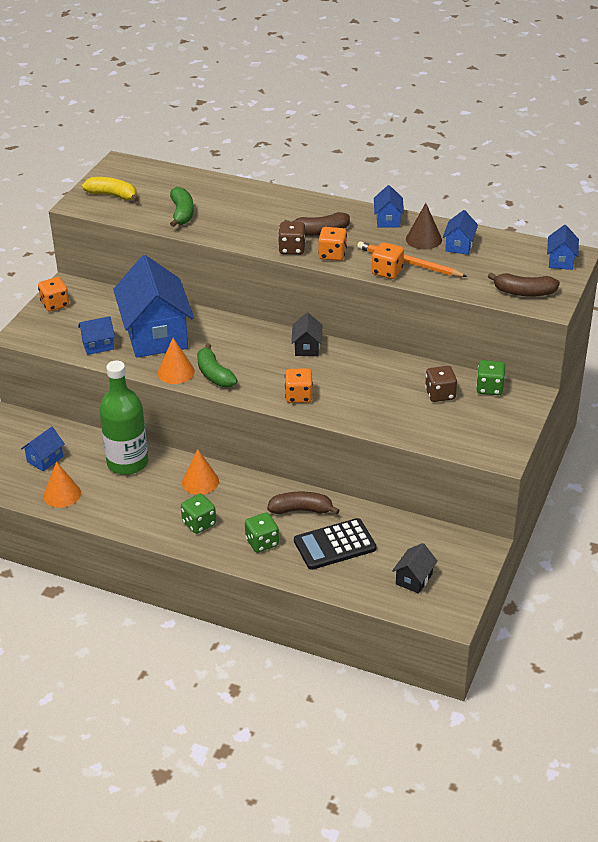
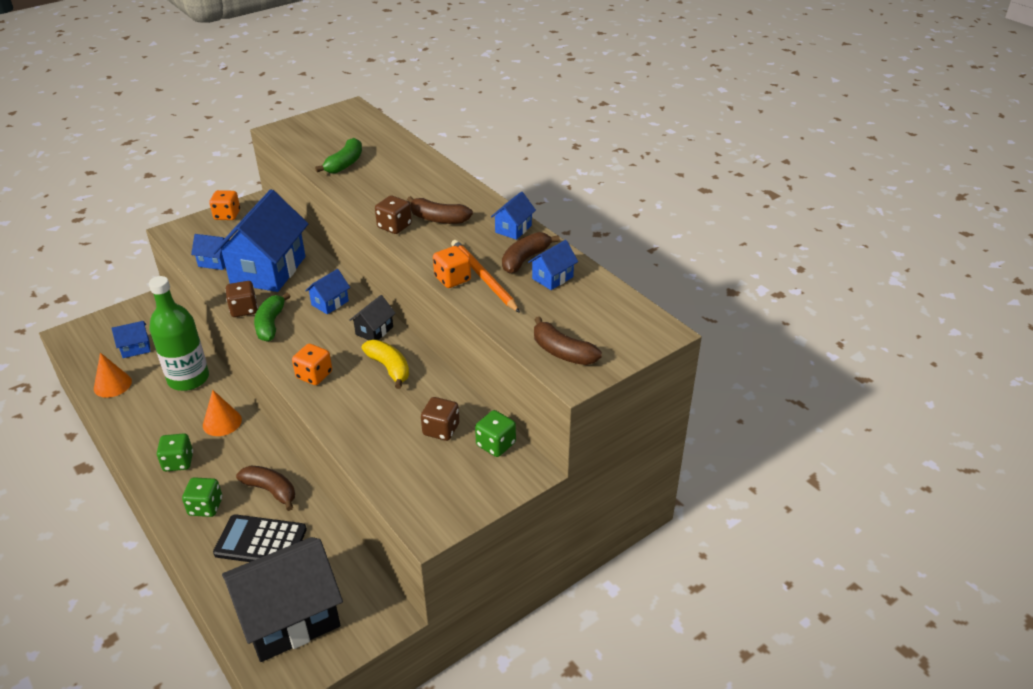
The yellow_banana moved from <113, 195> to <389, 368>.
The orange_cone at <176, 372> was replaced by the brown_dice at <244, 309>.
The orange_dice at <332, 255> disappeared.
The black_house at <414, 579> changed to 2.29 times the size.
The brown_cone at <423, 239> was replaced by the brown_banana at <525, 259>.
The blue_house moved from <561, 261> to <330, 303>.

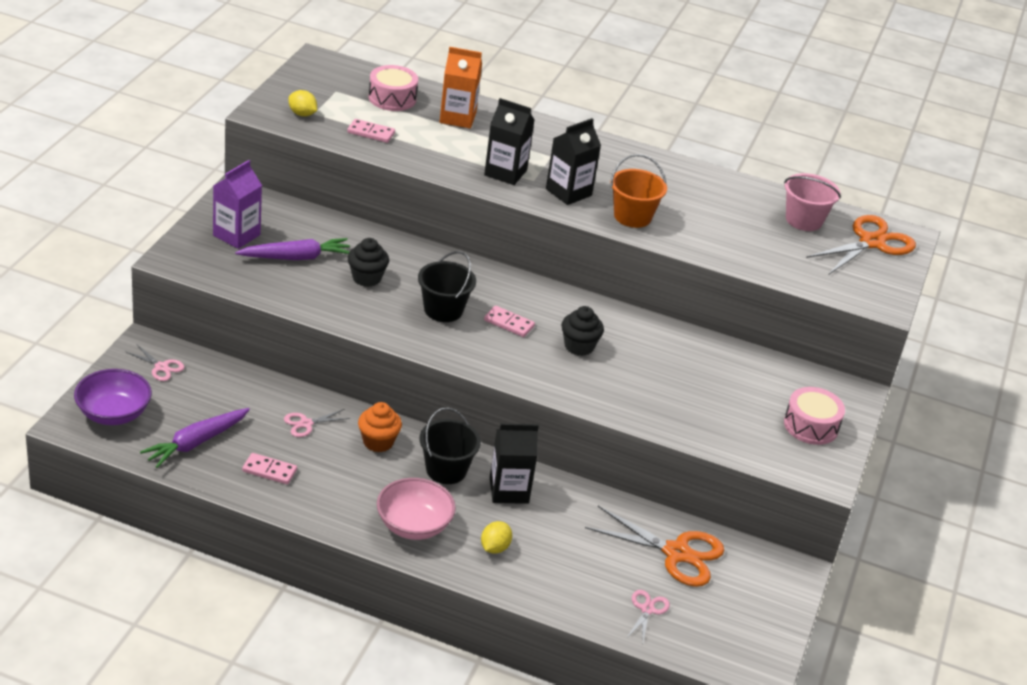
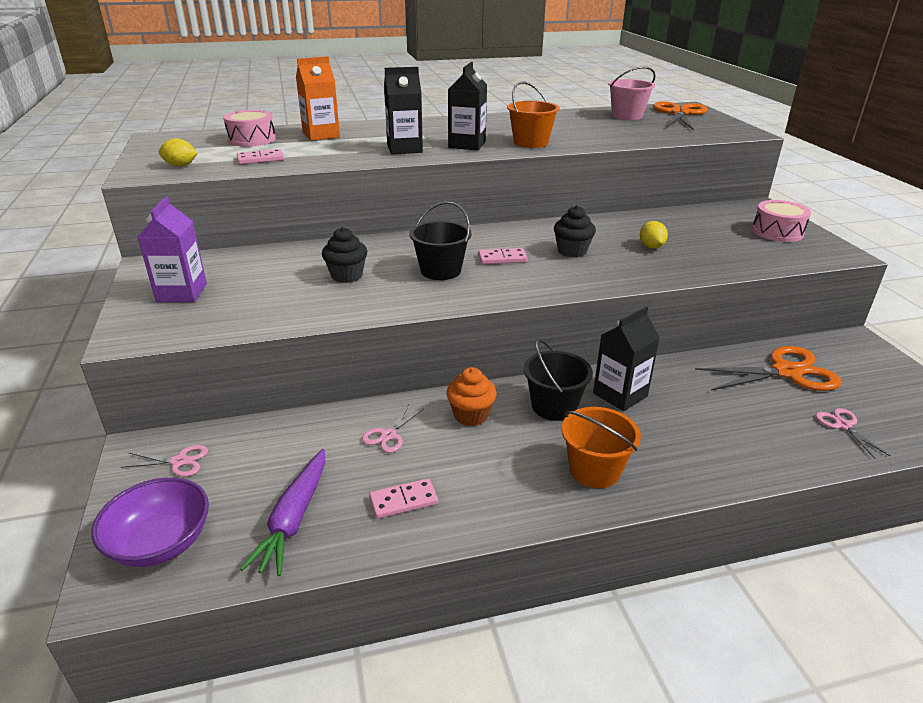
The purple_carrot at <296, 257> disappeared.
The pink_bowl at <414, 525> was replaced by the orange_bucket at <594, 470>.
The yellow_lemon moved from <494, 548> to <651, 247>.

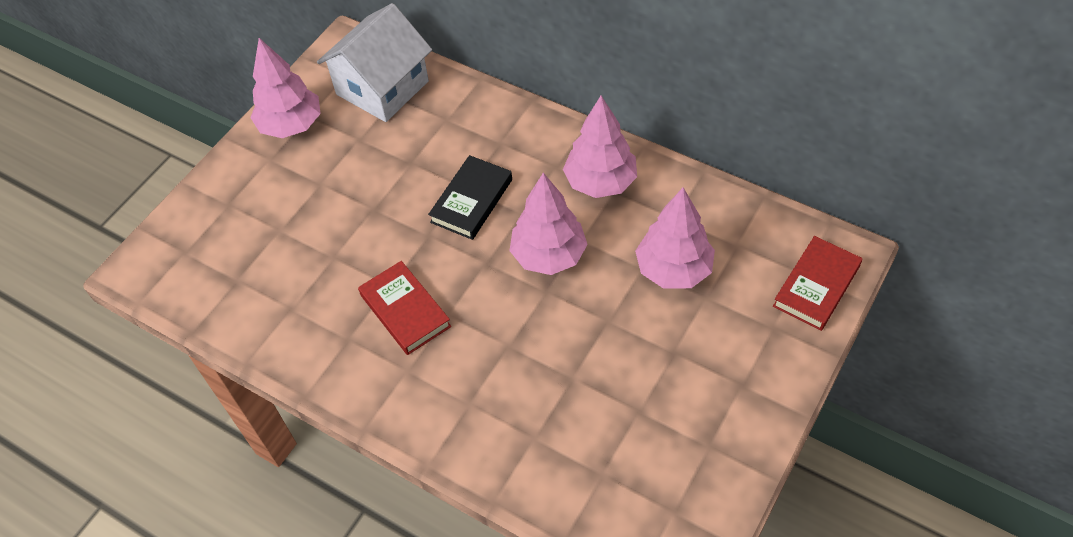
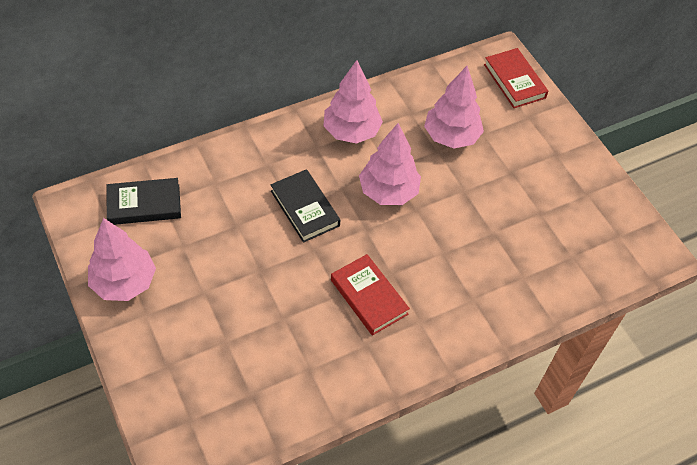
The white_house at <382, 87> was replaced by the black_book at <144, 204>.
The red_book at <405, 310> turned 60 degrees clockwise.

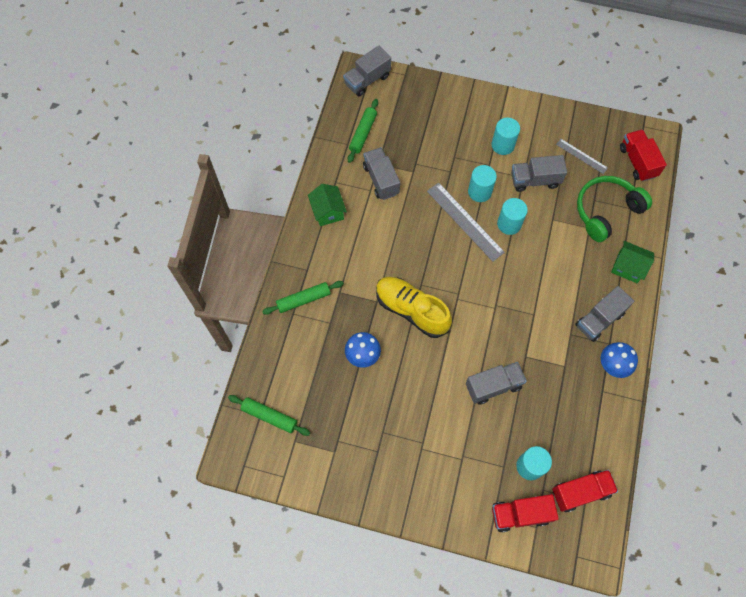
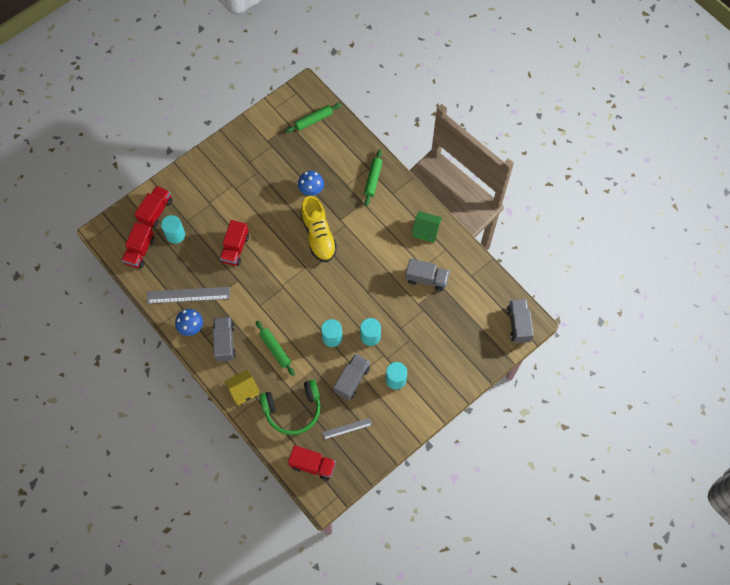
The green_rolling_pin moved from <363, 133> to <275, 349>.
The yellow_shoe at <411, 310> turned 90 degrees clockwise.
The grey_ruler moved from <465, 221> to <188, 295>.
The grey_truck at <493, 386> became the red_truck at <235, 248>.
The green_headphones at <606, 211> turned 75 degrees clockwise.
The green_house at <628, 267> became the yellow_house at <243, 390>.

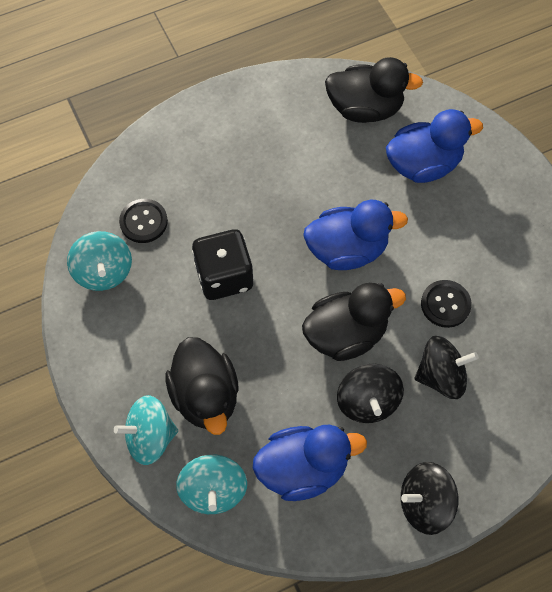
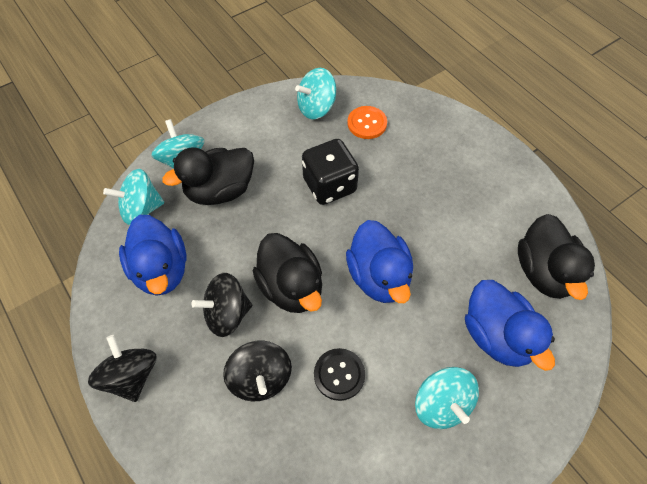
The black_button at <143, 222> became the orange_button at <367, 123>.
The turquoise_spinning_top at <441, 404> appeared.

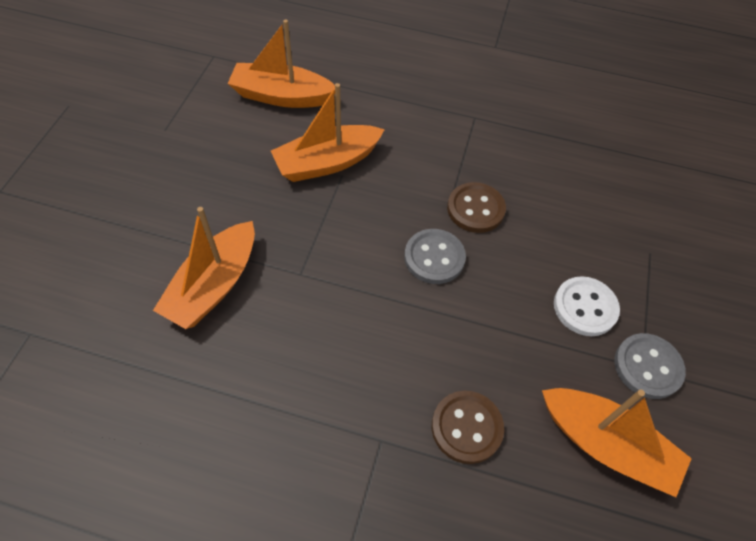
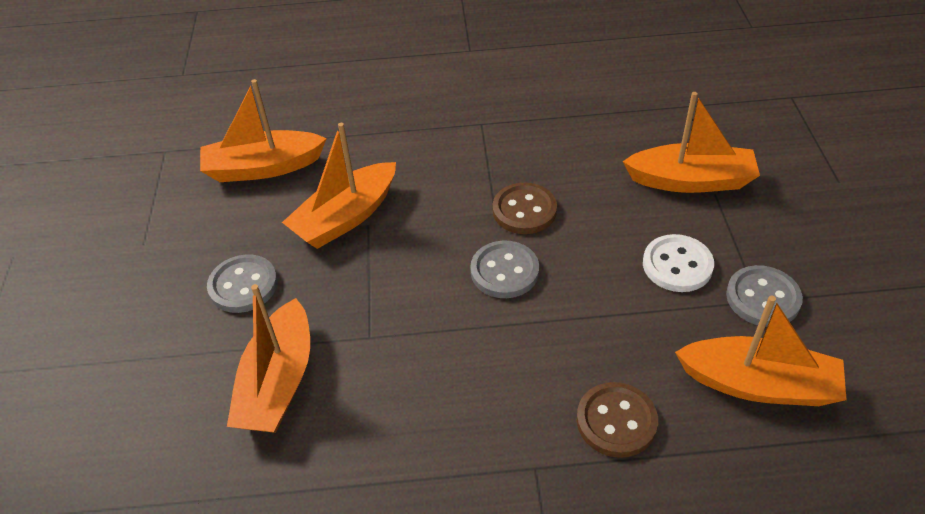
The grey_button at <243, 285> appeared.
The orange_boat at <691, 181> appeared.

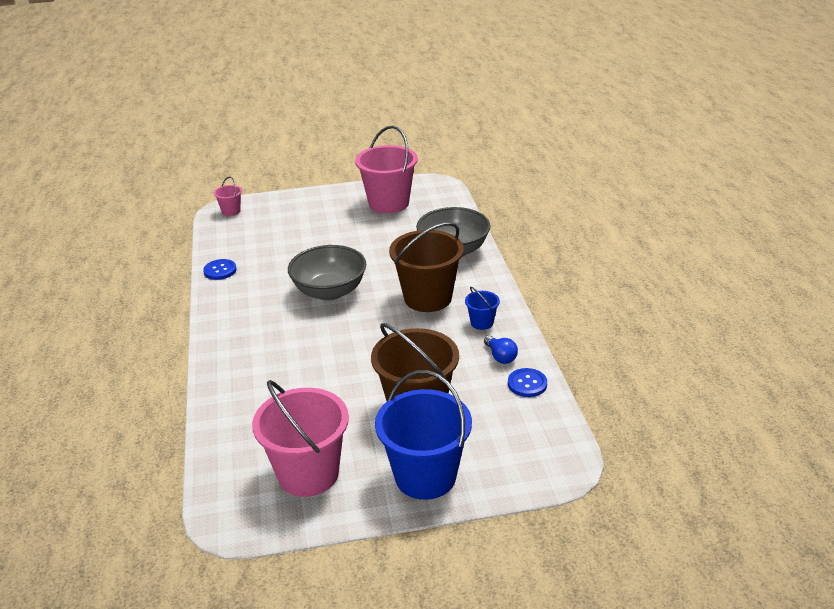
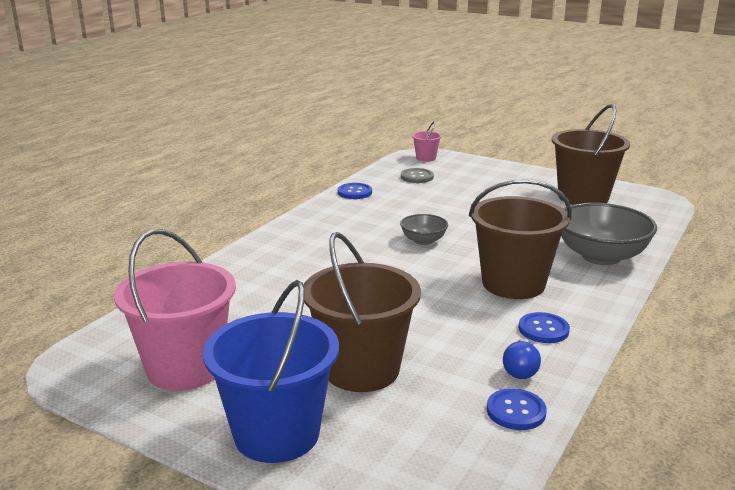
The grey_bowl at <329, 291> changed to 0.52 times the size.
The pink_bucket at <389, 203> became the brown_bucket at <583, 197>.
The blue_bucket at <482, 323> was replaced by the blue_button at <543, 329>.
The grey_button at <417, 177> appeared.

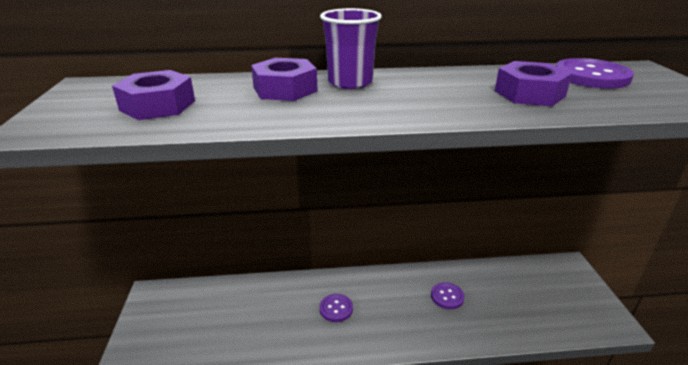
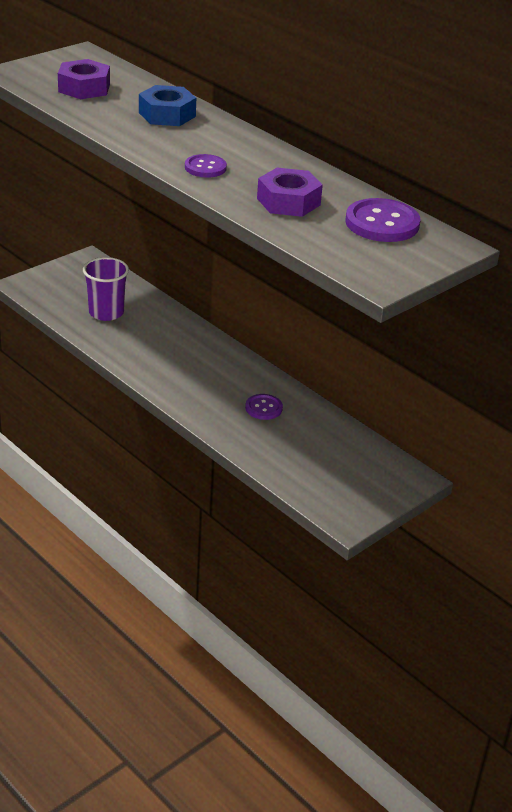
The purple_nut at <285, 89> became the blue_nut at <167, 114>.
The purple_button moved from <336, 308> to <205, 168>.
The purple_cup moved from <350, 82> to <106, 312>.

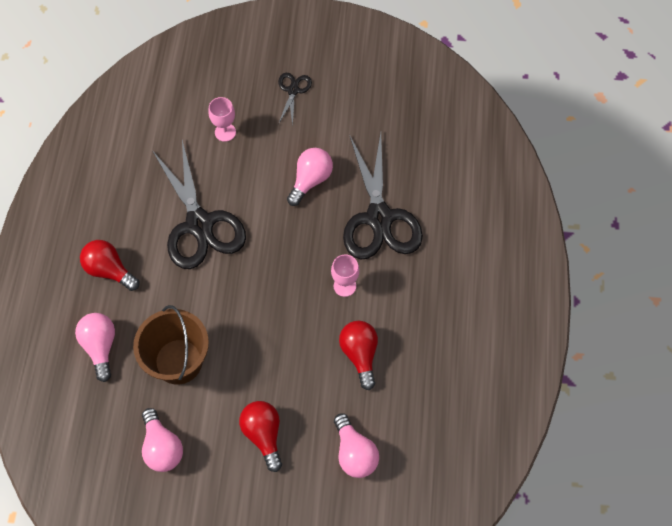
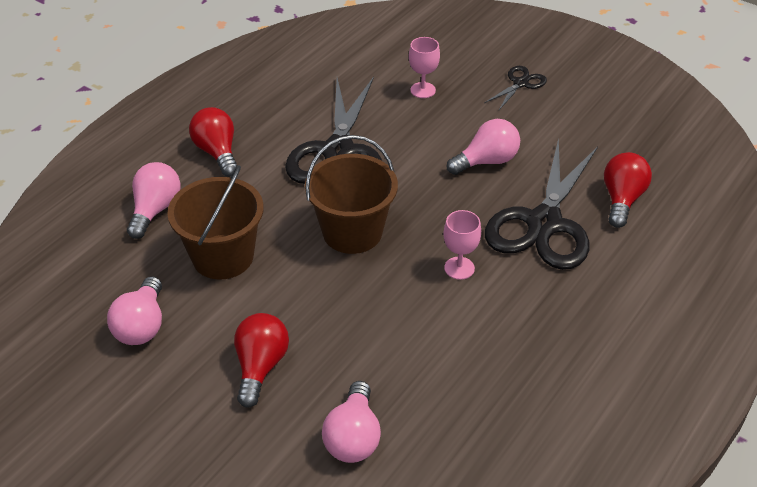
The red_light_bulb moved from <360, 354> to <622, 199>.
The brown_bucket at <352, 232> appeared.

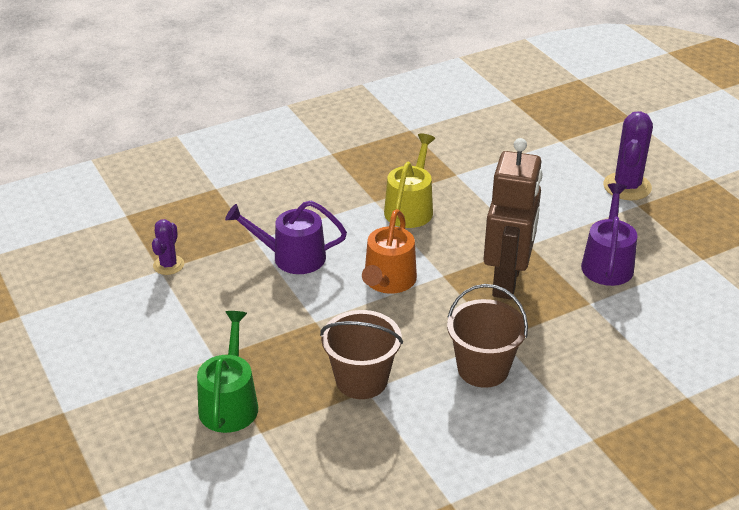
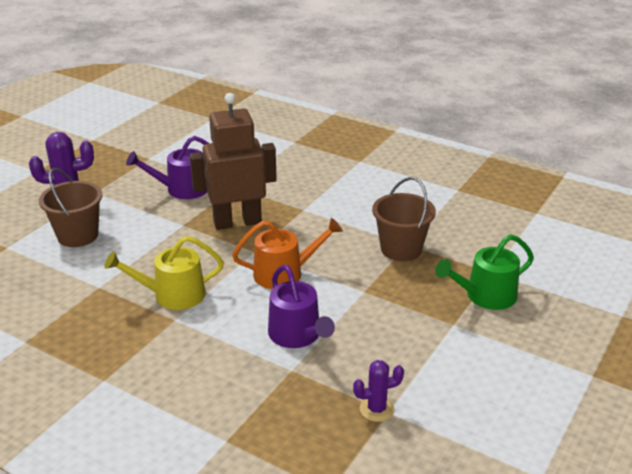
The brown_bucket moved from <483, 369> to <78, 235>.

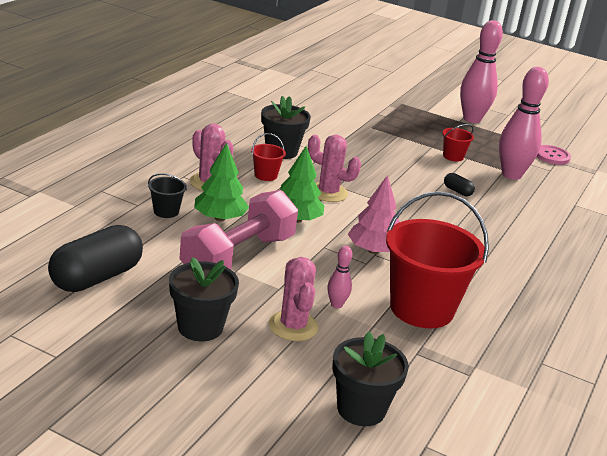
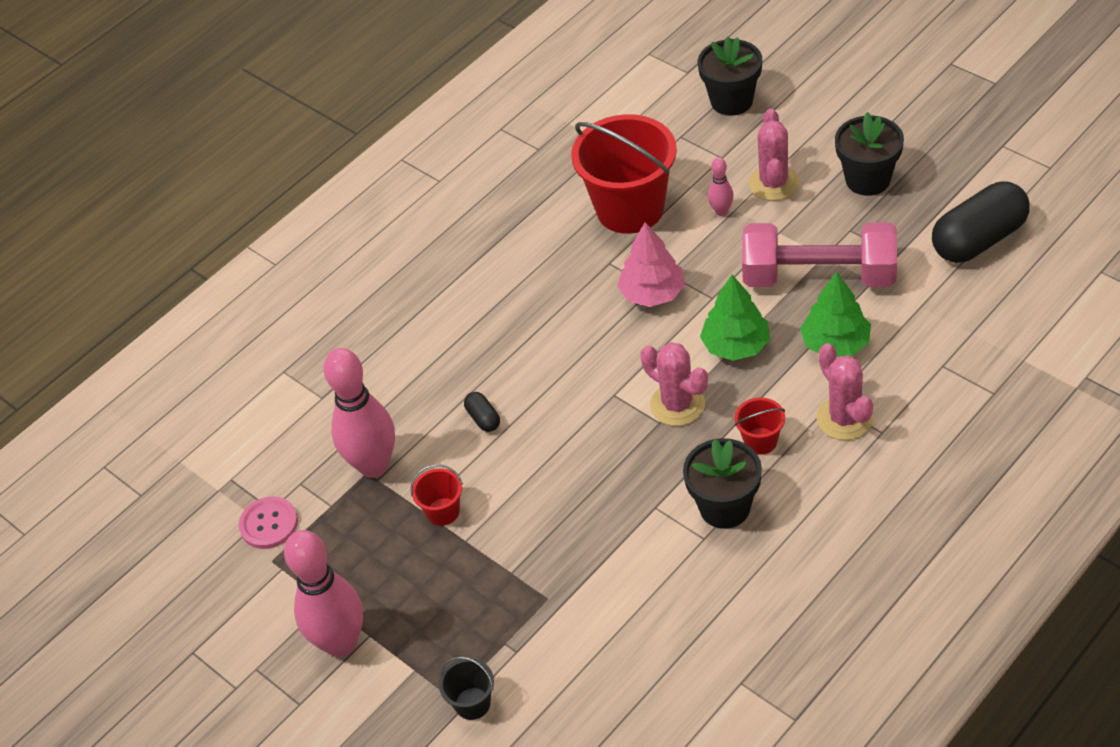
The black_bucket moved from <166, 211> to <472, 703>.
The pink_dumbbell at <238, 257> turned 45 degrees clockwise.

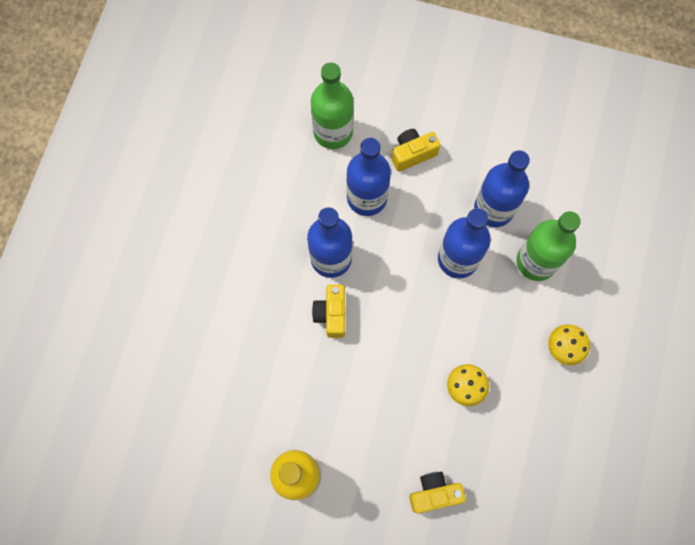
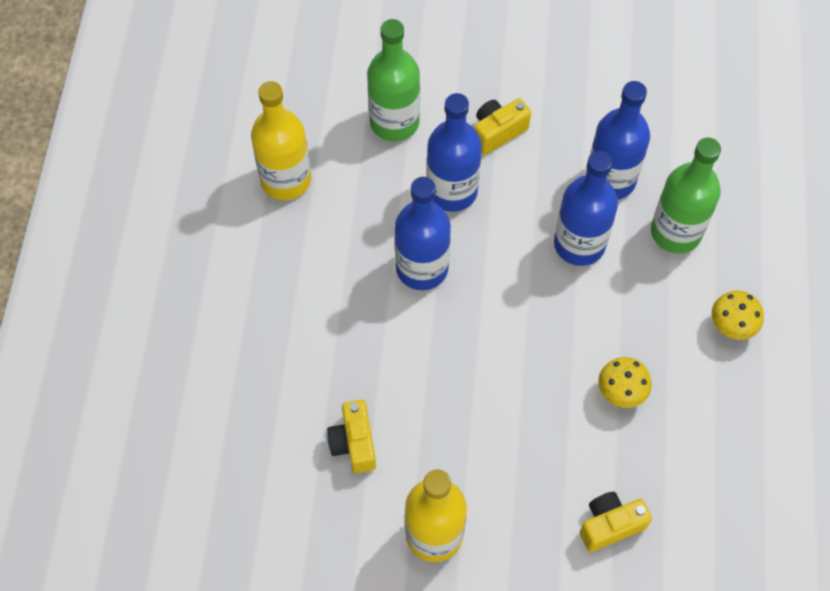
The yellow_camera moved from <331, 314> to <354, 443>.
The yellow_bottle at <286, 180> appeared.

